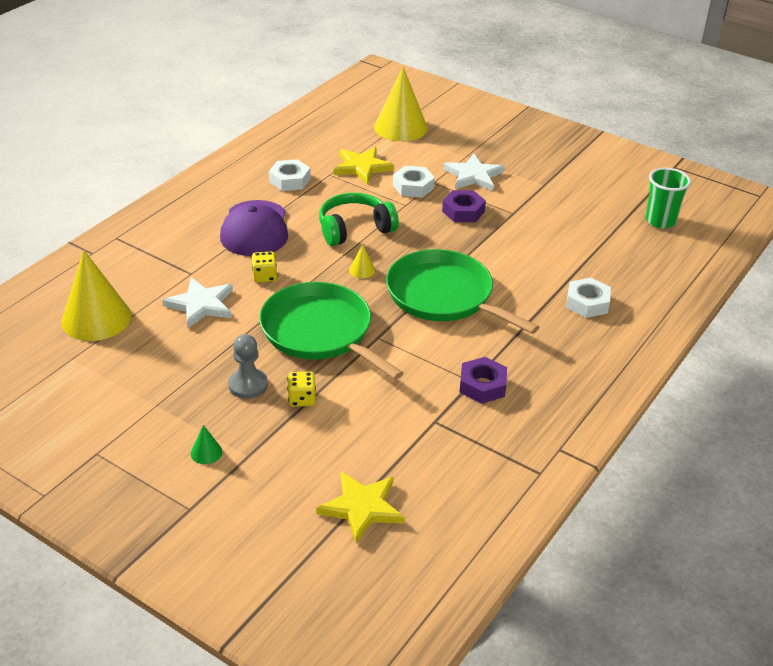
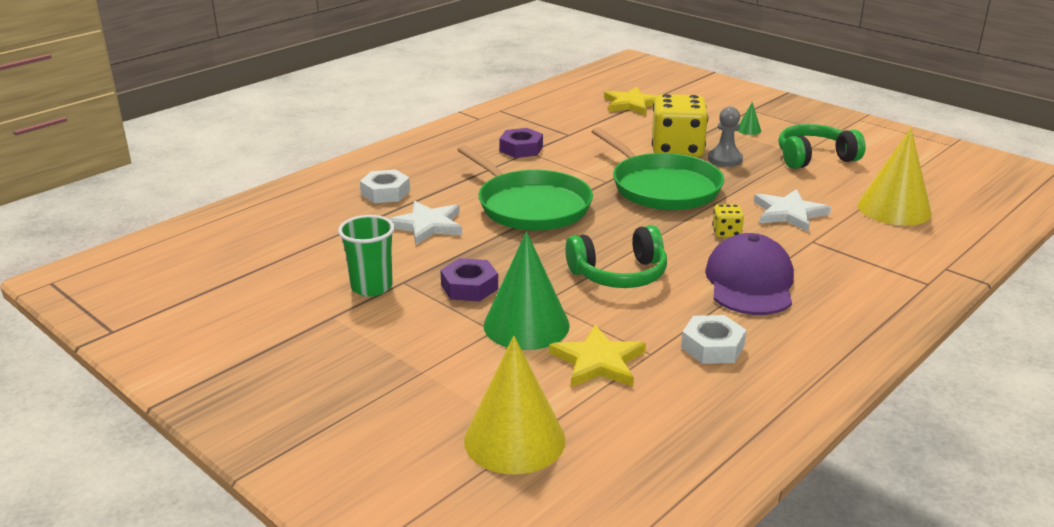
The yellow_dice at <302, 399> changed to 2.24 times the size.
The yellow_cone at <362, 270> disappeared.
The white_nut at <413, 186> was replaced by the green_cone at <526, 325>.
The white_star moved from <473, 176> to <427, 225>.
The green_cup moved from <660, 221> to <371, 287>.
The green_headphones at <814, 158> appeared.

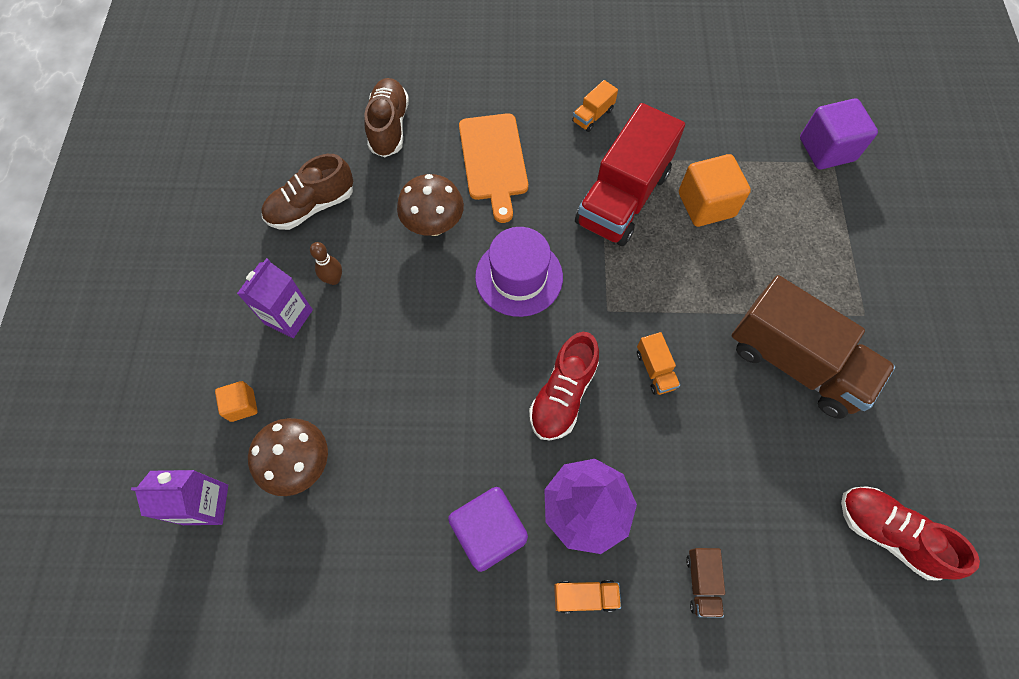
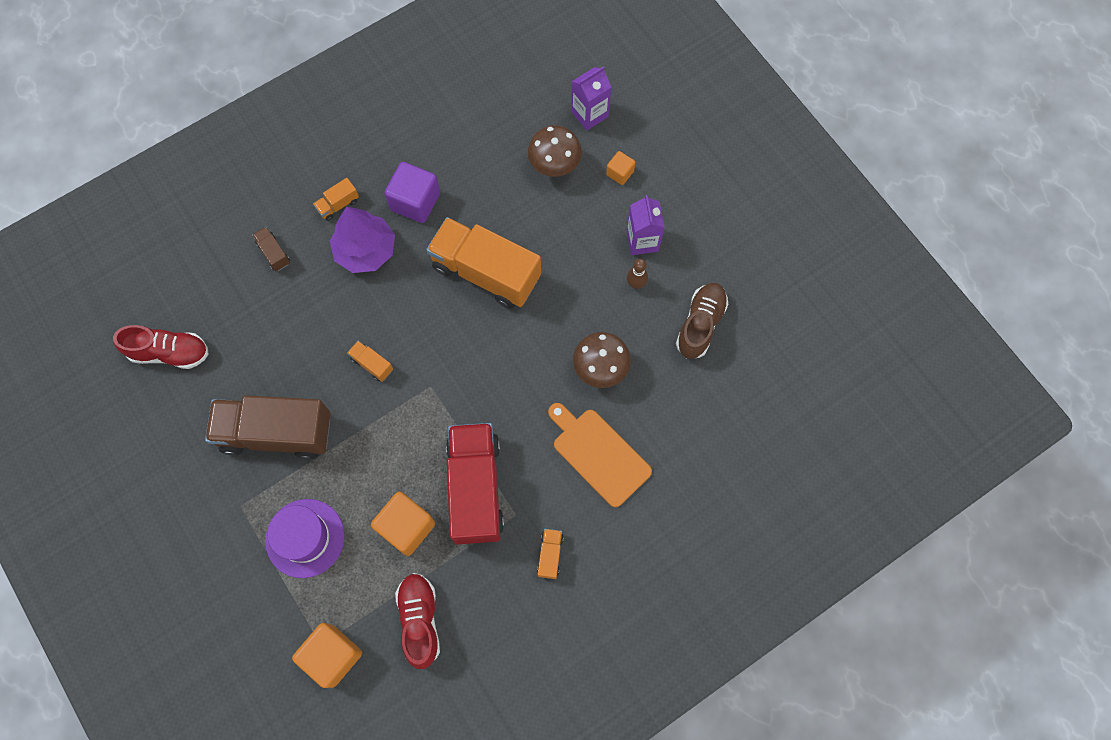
The brown_shoe at <389, 127> disappeared.
The purple_hat moved from <519, 277> to <305, 538>.
The red_shoe moved from <563, 395> to <420, 620>.
The purple_cube at <826, 149> became the orange_cube at <332, 656>.
The orange_truck at <486, 272> appeared.

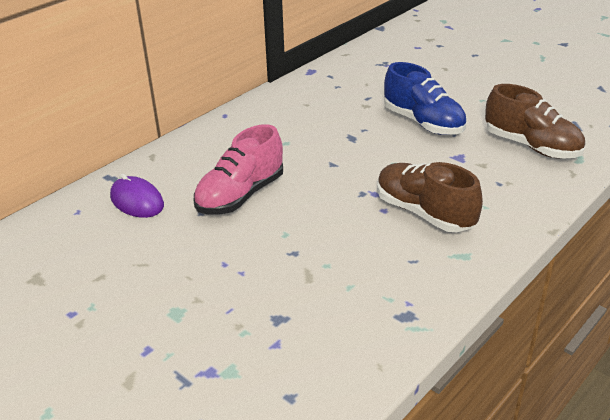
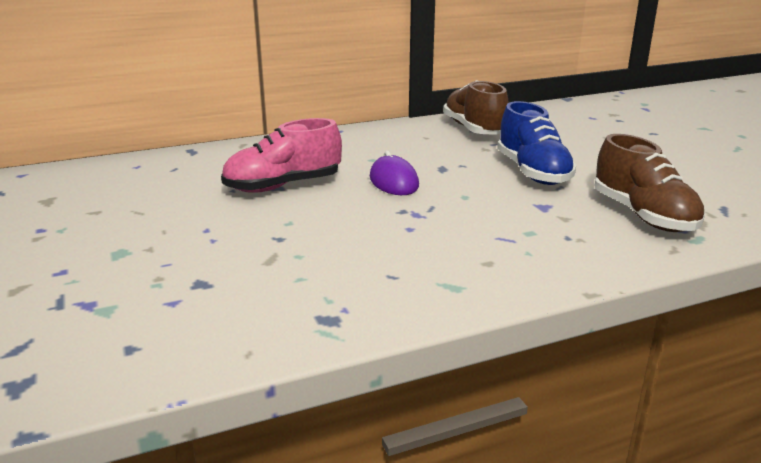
The purple_mouse moved from <137, 201> to <393, 181>.
The brown_shoe moved from <424, 213> to <474, 129>.

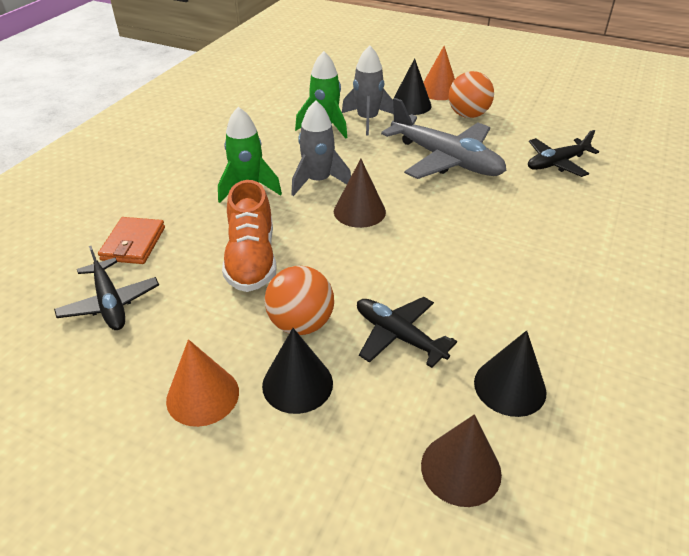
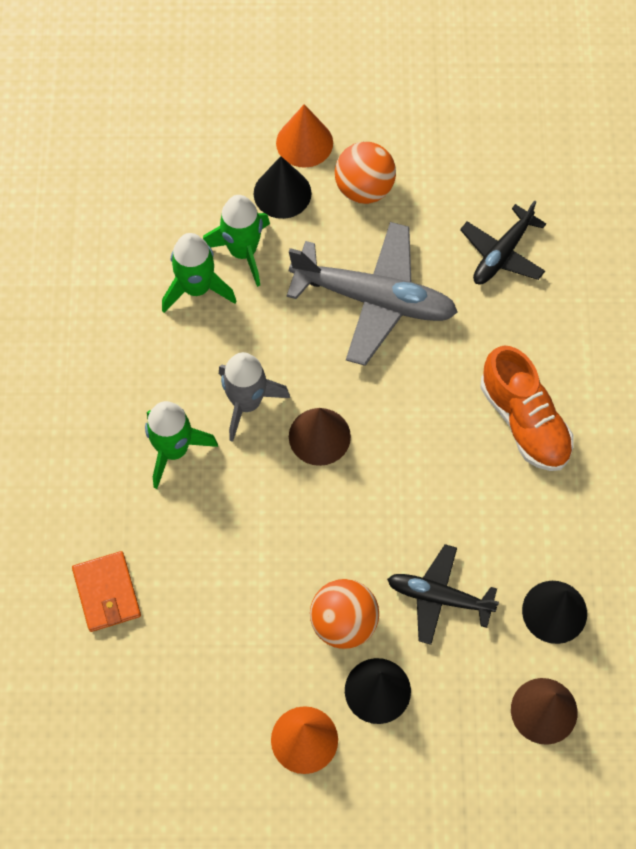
The black_plane at <110, 303> disappeared.
The orange_shoe moved from <251, 259> to <524, 421>.
The grey_rocket at <367, 120> became the green_rocket at <243, 252>.

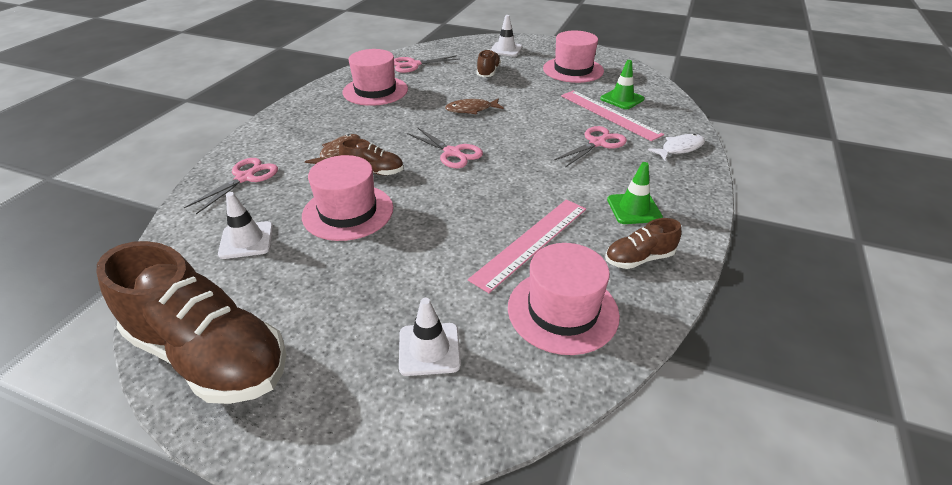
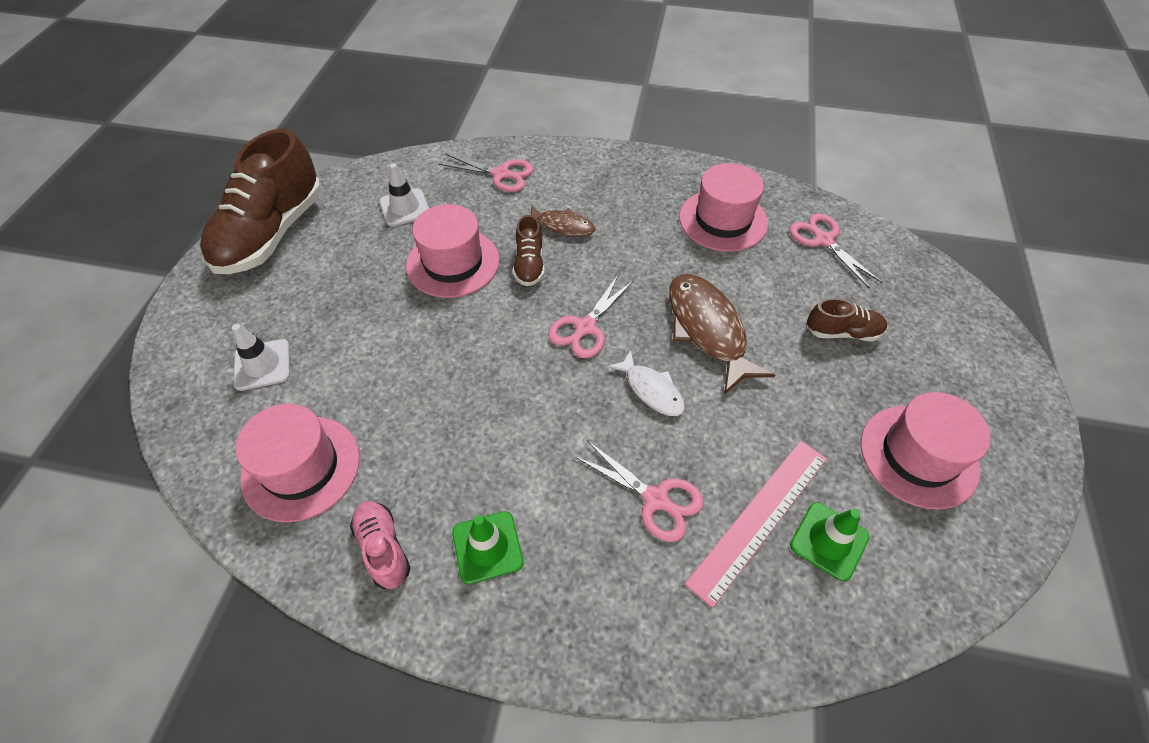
The brown_fish at <471, 109> changed to 1.75 times the size.
The pink_ruler at <531, 242> disappeared.
The white_traffic_cone at <506, 50> disappeared.
The brown_shoe at <639, 258> became the pink_shoe at <383, 548>.
The white_fish moved from <679, 148> to <651, 390>.

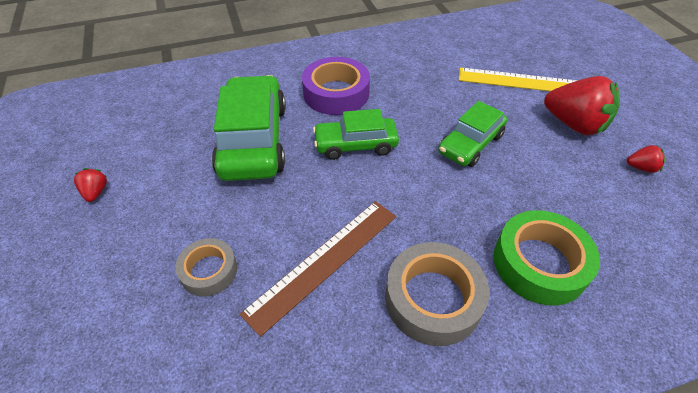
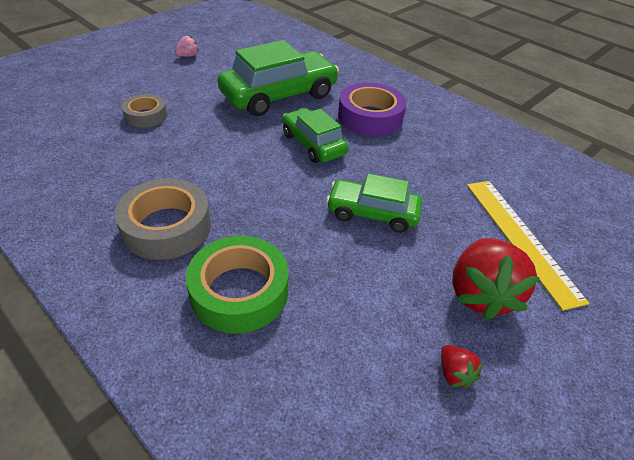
The red_strawberry at <96, 192> became the pink_strawberry at <188, 56>.
The brown_ruler at <323, 262> disappeared.

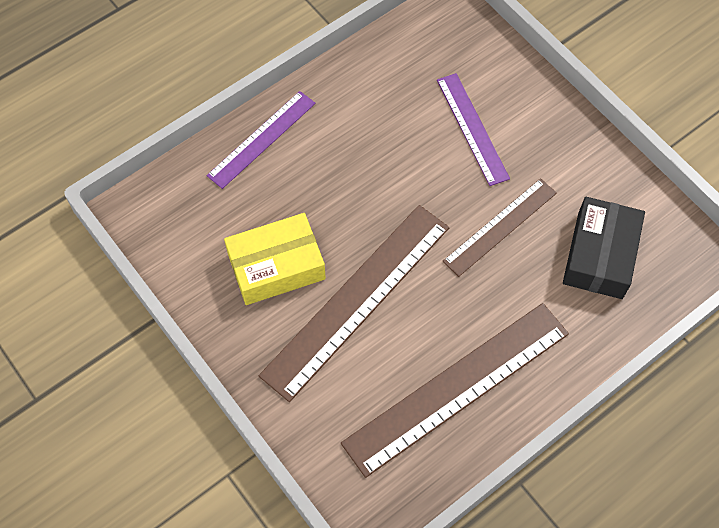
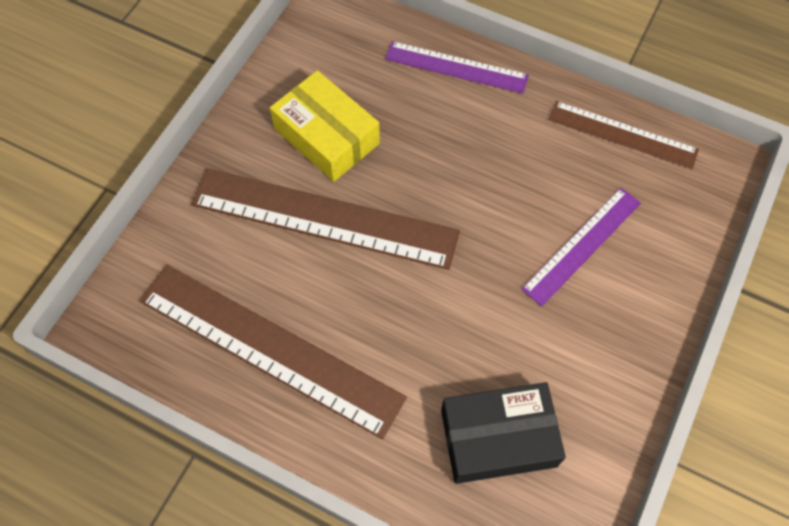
The brown_ruler moved from <500, 226> to <622, 134>.

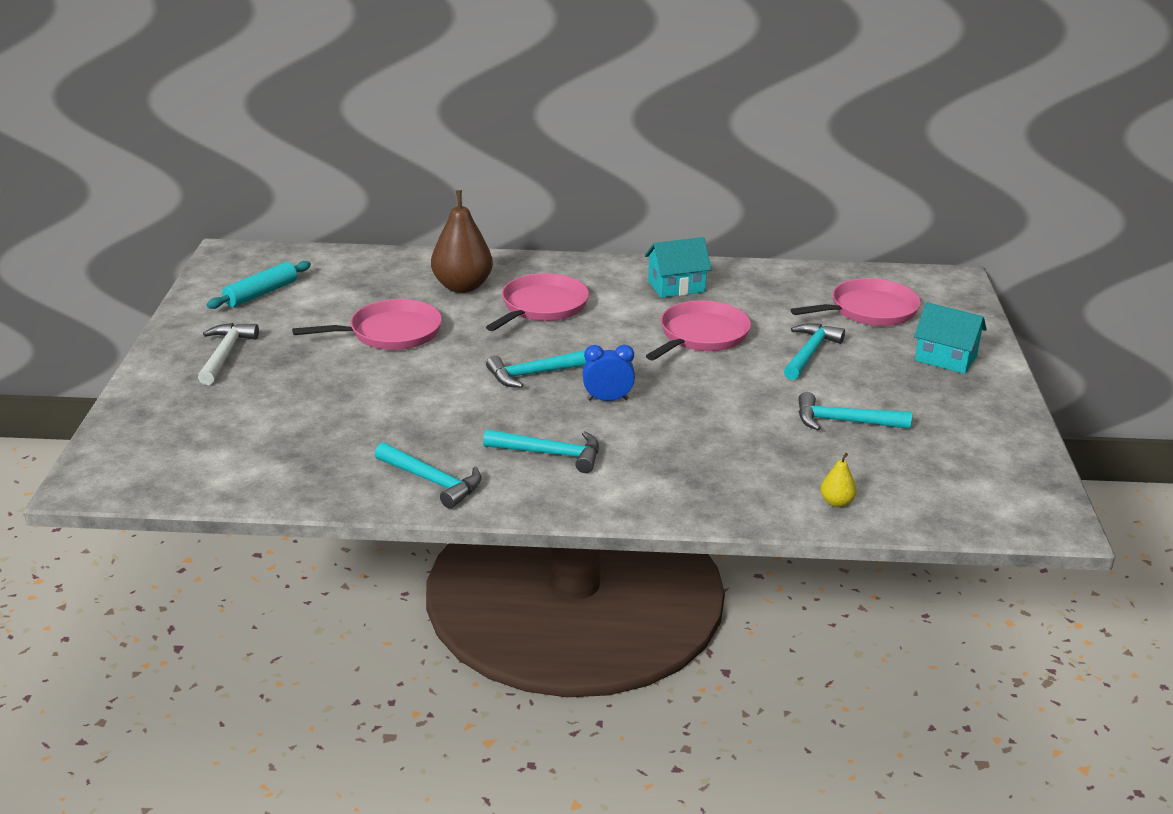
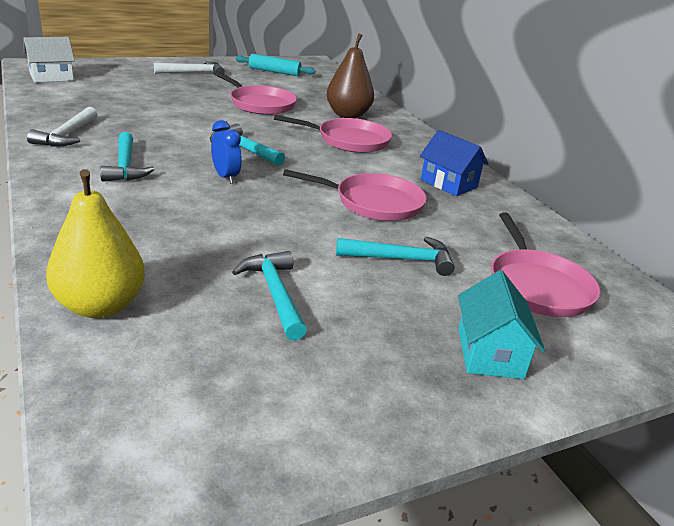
The turquoise_hammer at <432, 481> became the white_hammer at <67, 135>.
The turquoise_house at <676, 286> became the blue_house at <448, 183>.
The pink_pan at <869, 310> turned 45 degrees clockwise.
The yellow_pear at <836, 502> changed to 2.21 times the size.
The white_house at <51, 77> appeared.

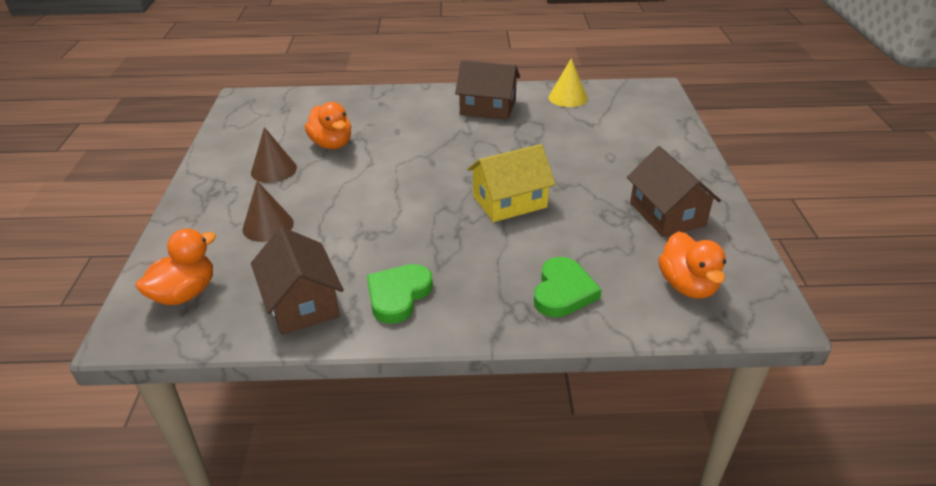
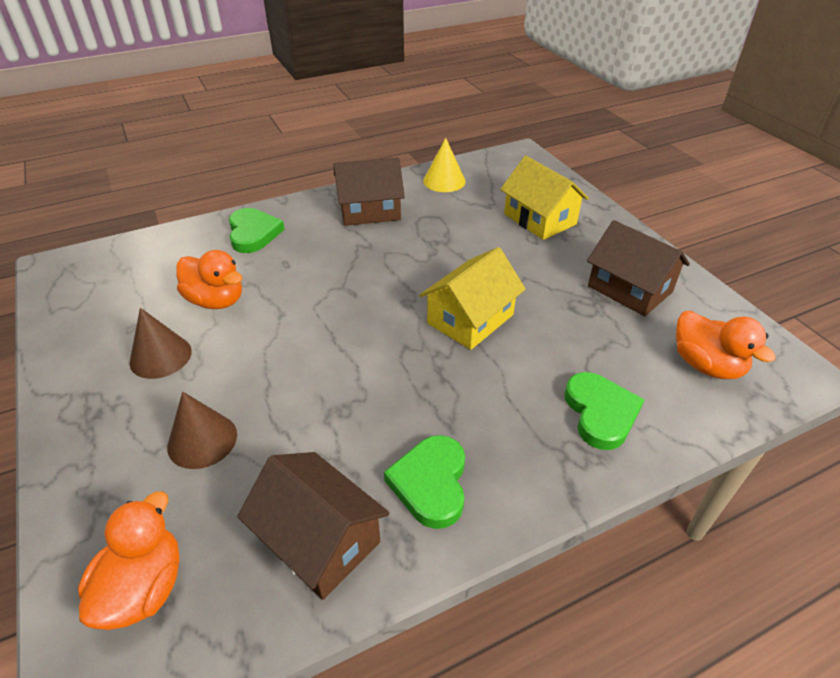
The green_heart at <253, 233> appeared.
The yellow_house at <540, 219> appeared.

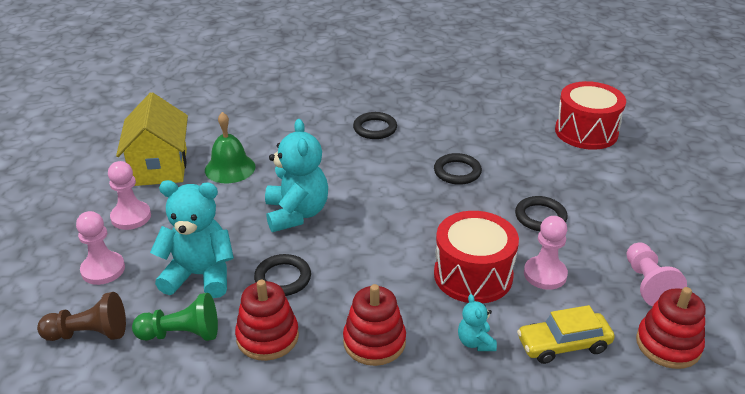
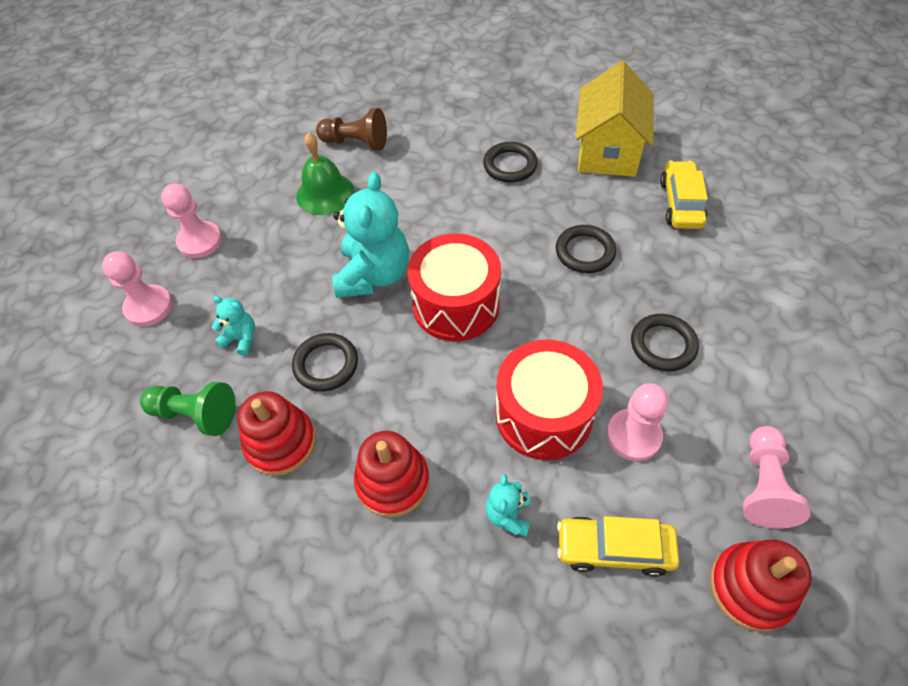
The brown_pawn moved from <89, 333> to <356, 143>.
The yellow_house moved from <160, 167> to <607, 151>.
The turquoise_teddy_bear at <200, 275> changed to 0.48 times the size.
The red_drum moved from <586, 132> to <456, 304>.
The yellow_car at <681, 203> appeared.

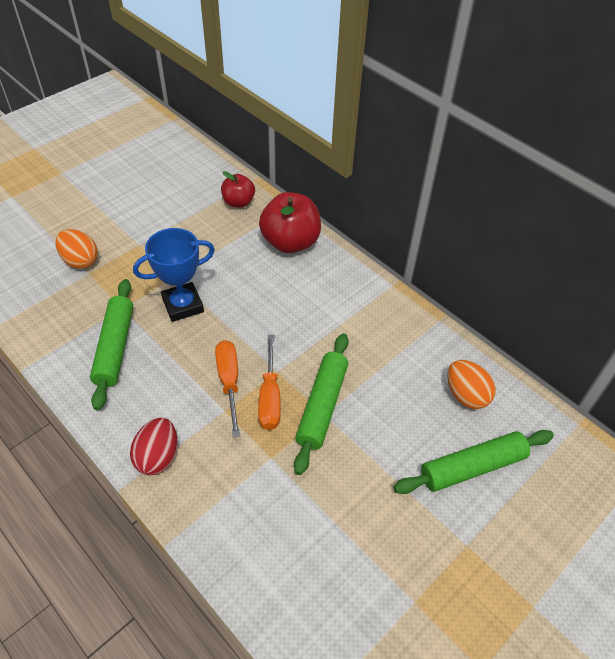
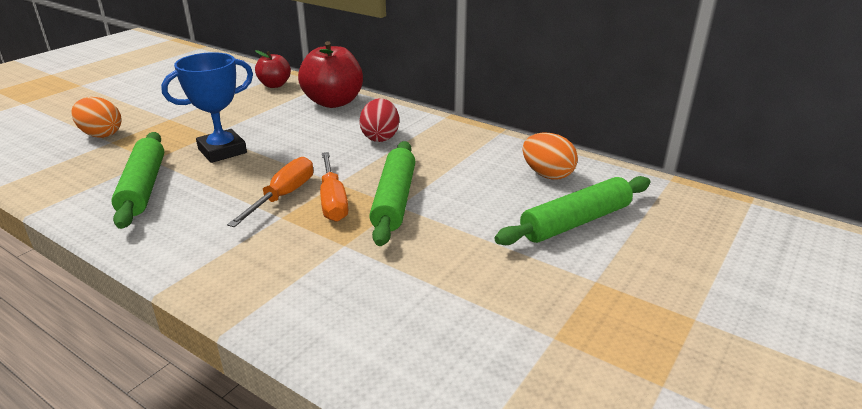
The red_egg moved from <158, 456> to <380, 137>.
The orange_screwdriver at <229, 382> turned 45 degrees clockwise.

